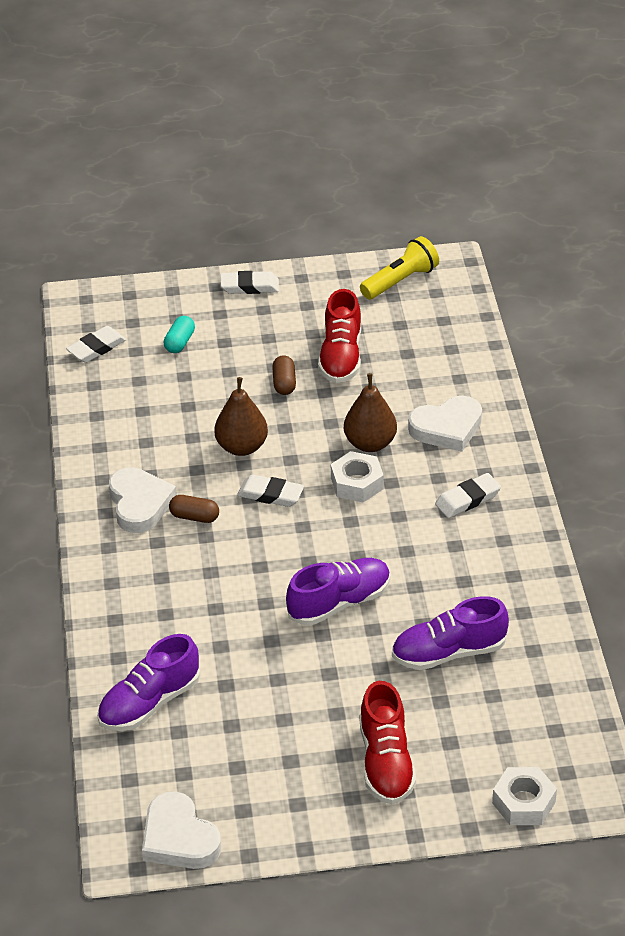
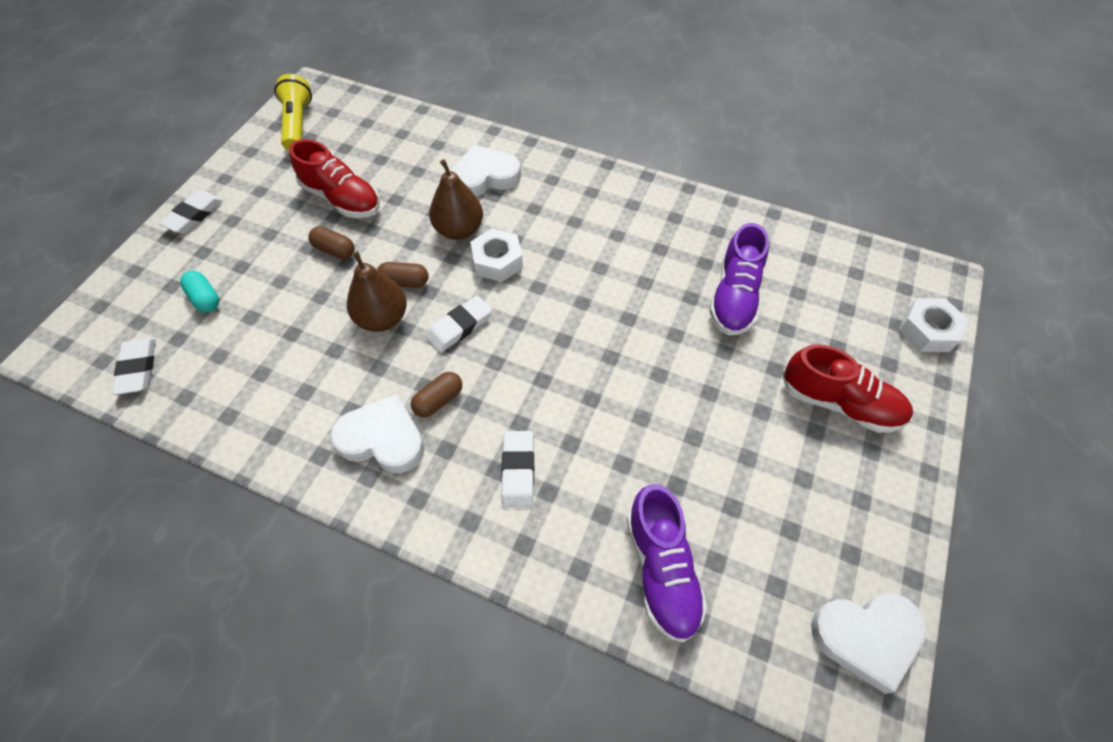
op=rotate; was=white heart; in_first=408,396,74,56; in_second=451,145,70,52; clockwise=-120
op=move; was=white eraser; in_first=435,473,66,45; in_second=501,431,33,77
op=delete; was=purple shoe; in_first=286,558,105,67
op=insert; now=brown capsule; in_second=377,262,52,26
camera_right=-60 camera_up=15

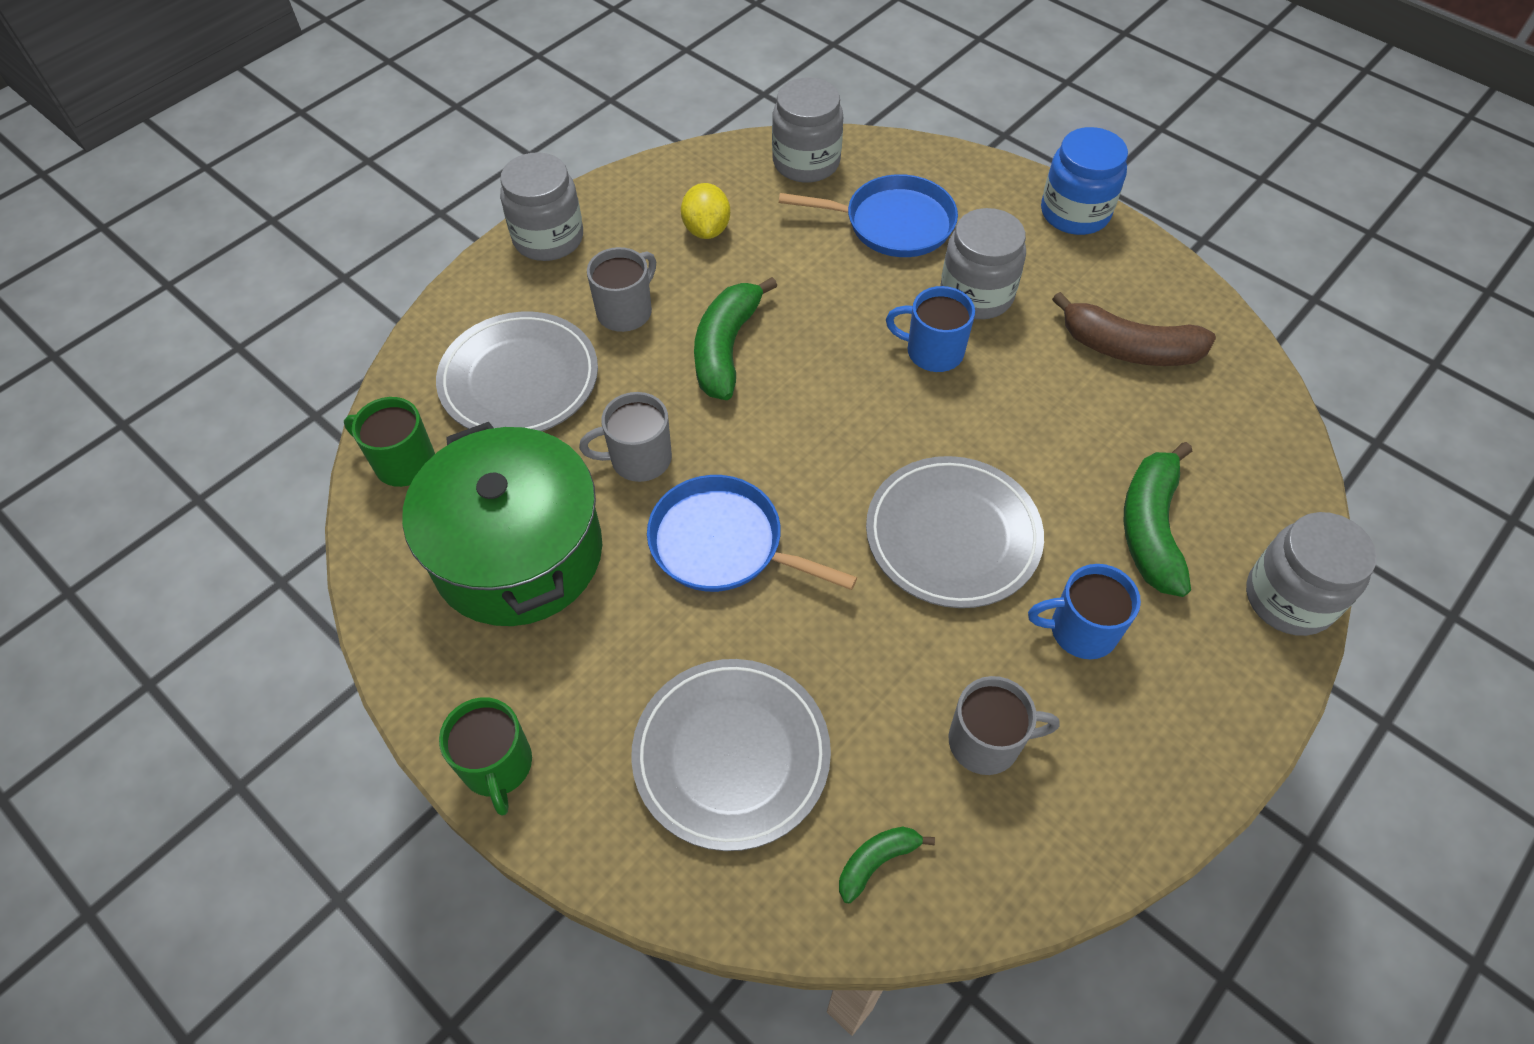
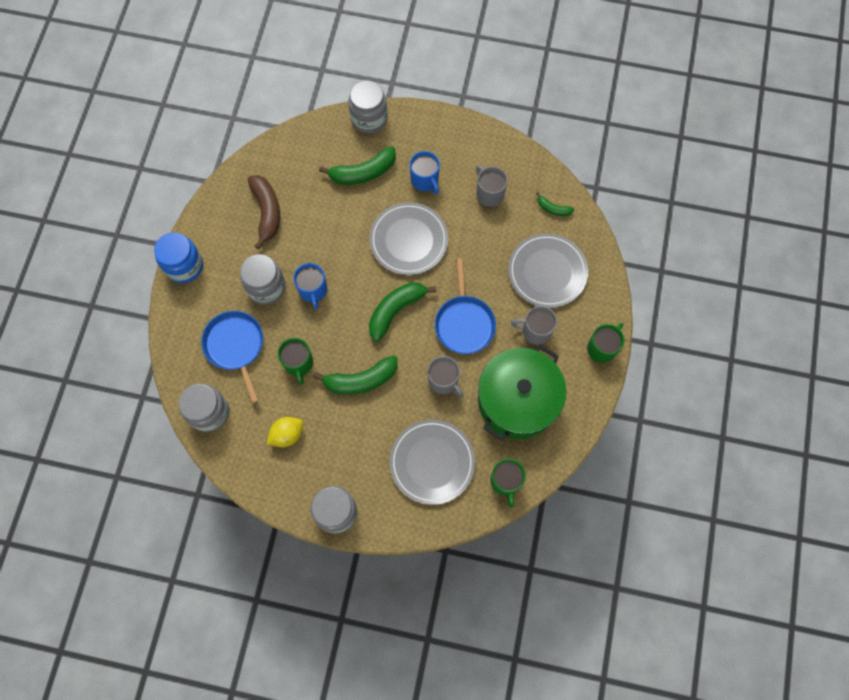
op=move; was=grey mug; in_first=587,247,69,85; in_second=511,306,46,39
op=insert; now=green banana; in_second=369,282,68,60
op=insert; now=green mug; in_second=278,338,35,47
camera_right=-120 camera_up=15

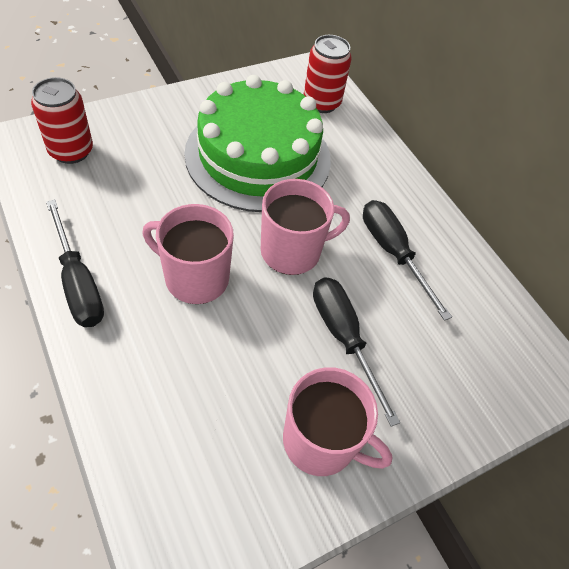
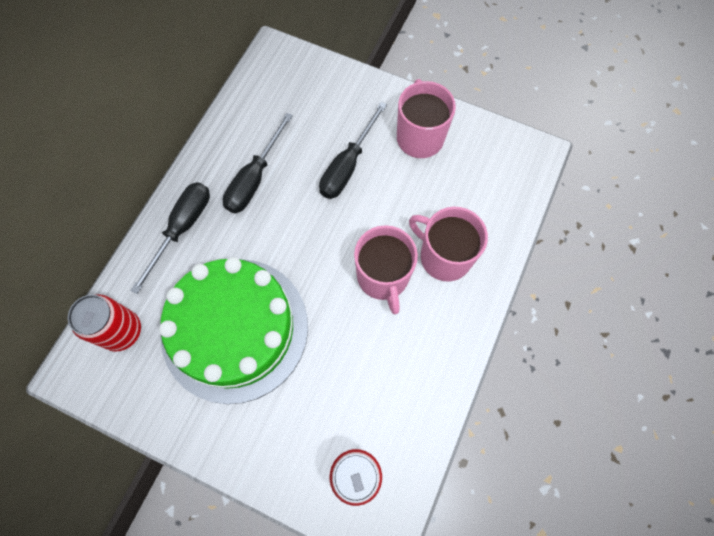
op=move; was=pink mug; in_first=261,179,89,96; in_second=409,207,79,75
op=move; was=black screwdriver; in_first=46,199,58,128; in_second=130,182,80,112
camera_right=-120 camera_up=15

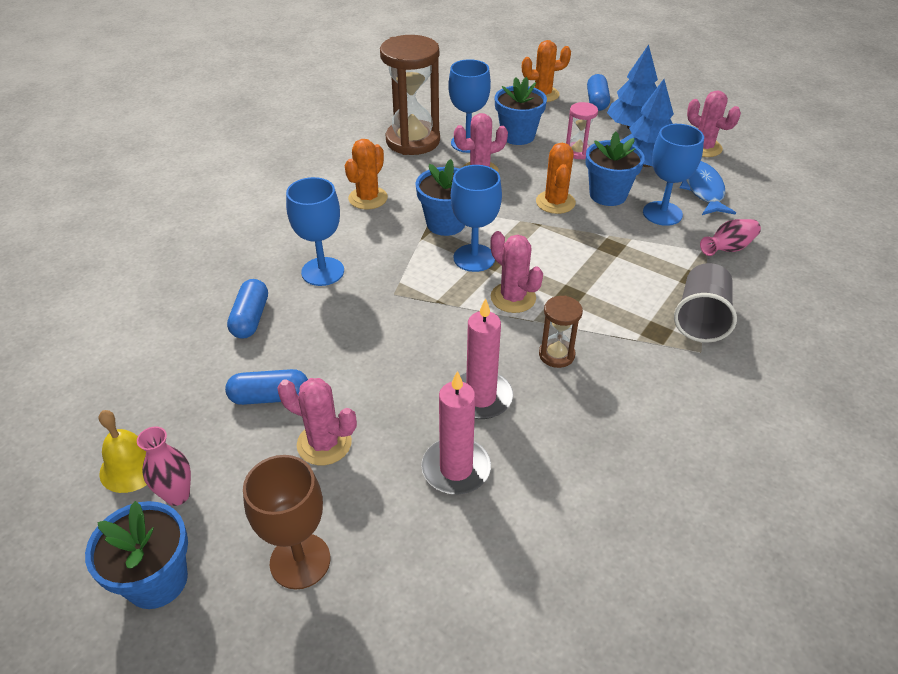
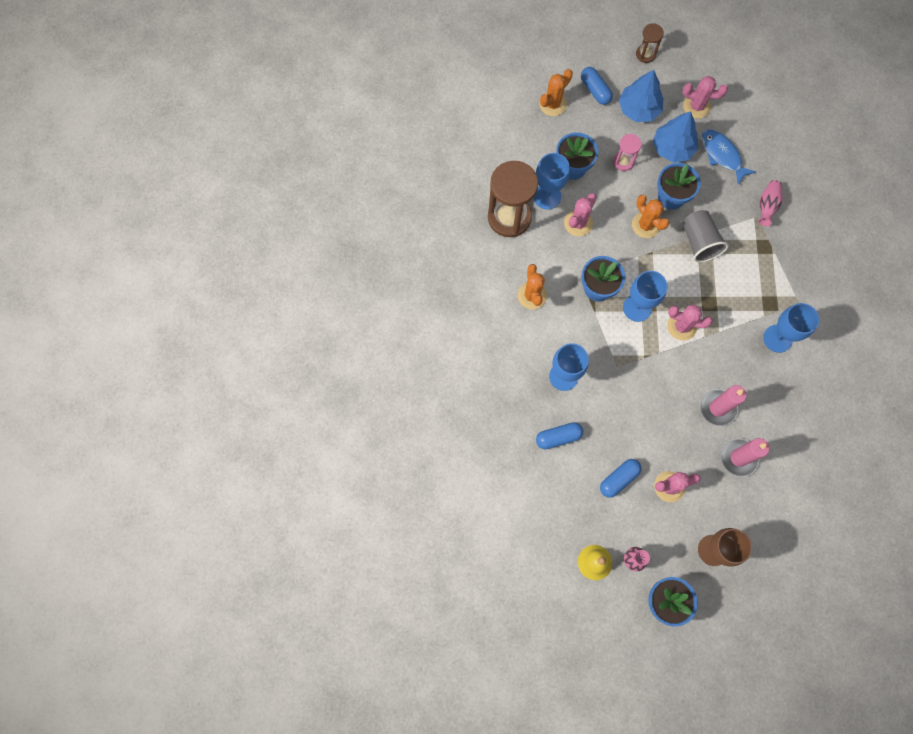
op=move; was=blue goblet; in_first=643,124,61,102; in_second=763,303,56,50
op=move; was=grey cup; in_first=674,263,63,80; in_second=683,210,46,52
op=rotate; was=blue capsule; in_first=227,279,41,59; in_second=536,422,47,27; clockwise=-75
op=move; was=brown hourglass; in_first=539,296,44,72; in_second=636,23,28,40
camera_right=-35 camera_up=30

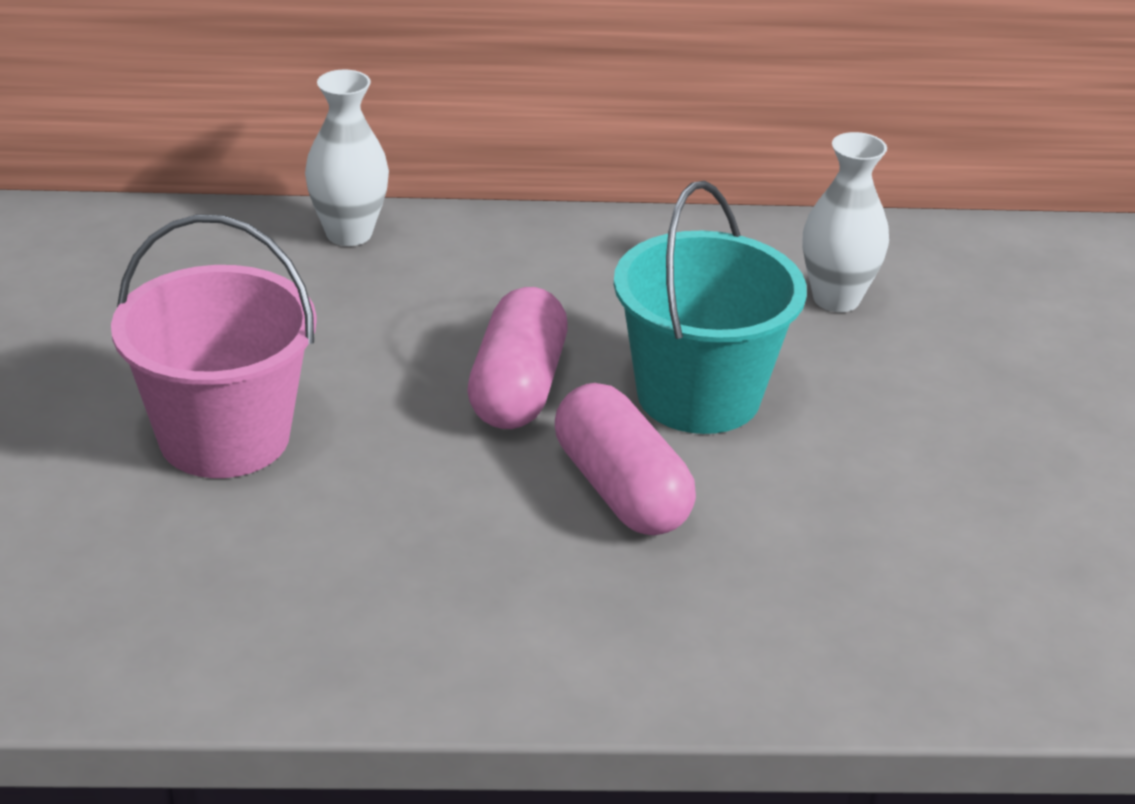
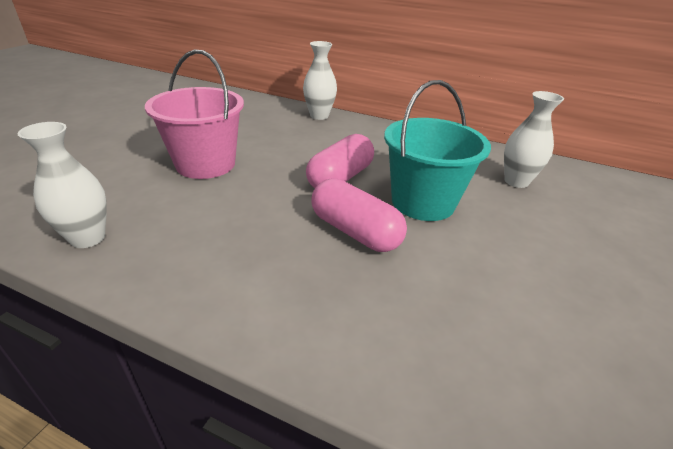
op=rotate; was=pink capsule; in_first=555,383,141,153; in_second=311,178,96,74; clockwise=-45
op=insert; now=white vase; in_second=17,122,90,126
camera_right=25 camera_up=0

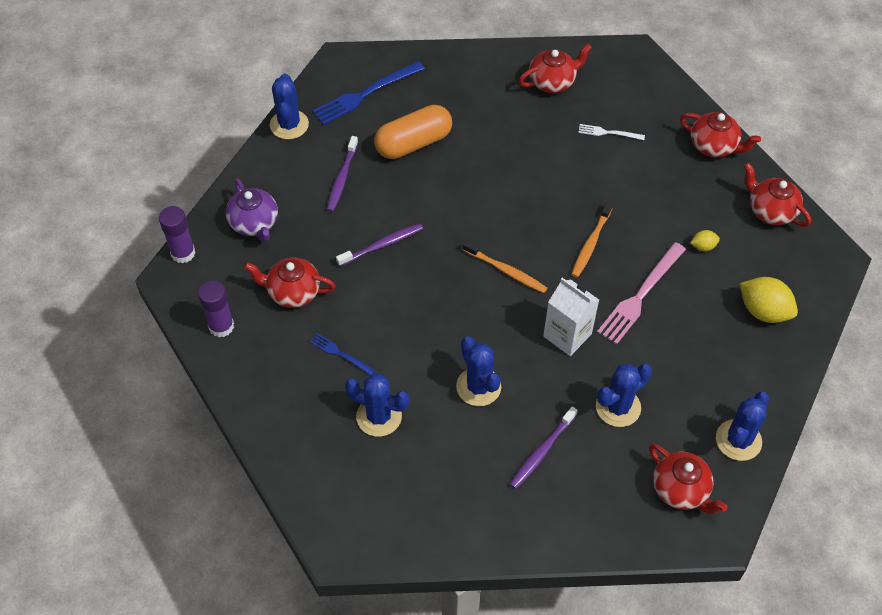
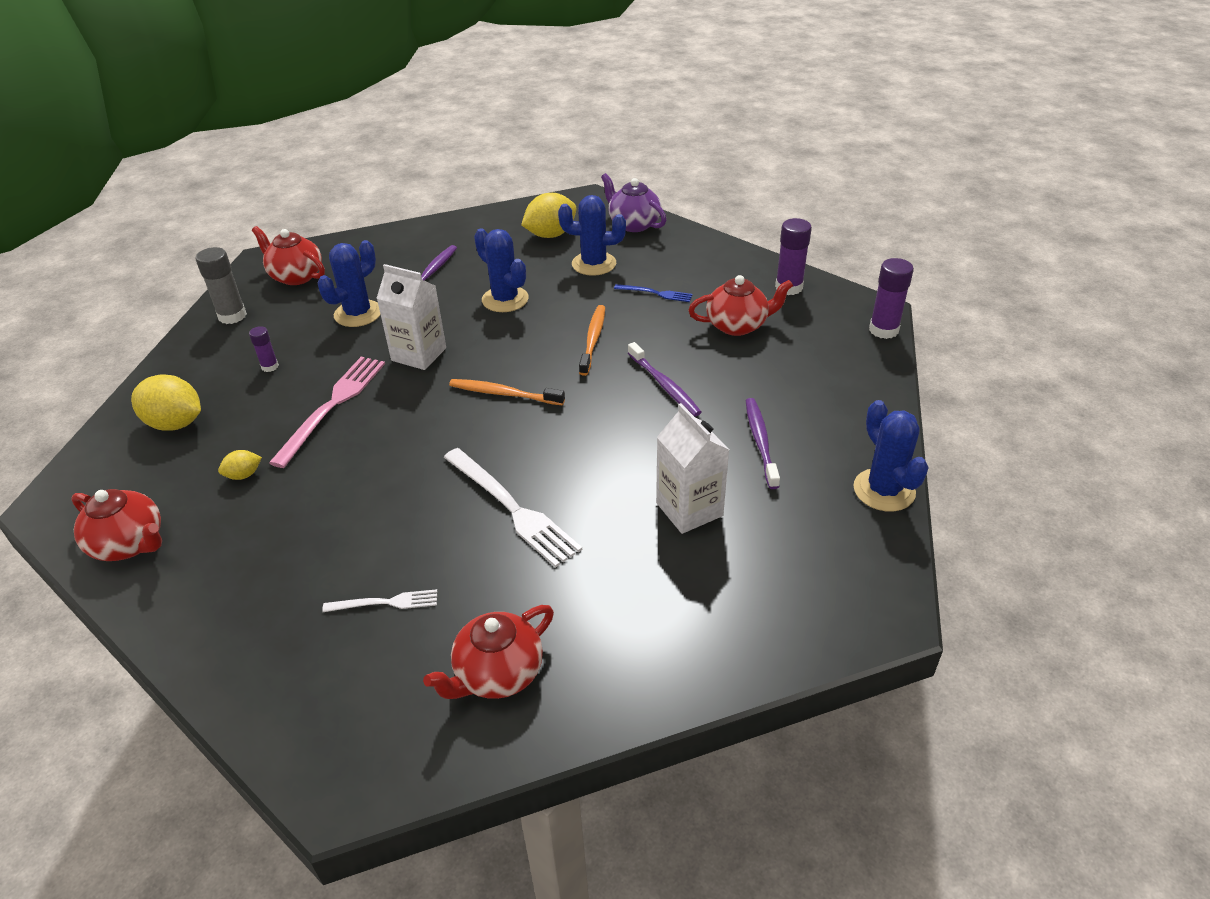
op=delete; was=blue fork; in_first=313,61,112,64
op=replace; was=orange capsule; now=white carton; in_first=374,105,78,54; in_second=656,403,73,131
op=delete; was=red teapot; in_first=680,112,81,45
op=move; was=purple teapot; in_first=226,178,52,64; in_second=601,173,66,59
op=move; was=orange toothbrush; in_first=571,201,42,77; in_second=579,305,26,71
op=rotate; was=purple toothbrush; in_first=336,224,87,42; in_second=628,342,74,74; clockwise=-75
op=replace; was=blue cactus; now=grey glue stick; in_first=716,392,53,69; in_second=196,247,51,77
op=insert; now=yellow lemon; in_second=521,193,55,45
op=insert; now=purple glue stick; in_second=249,326,30,46
op=insert; now=white fork; in_second=444,448,138,119
camera_right=165 camera_up=-15

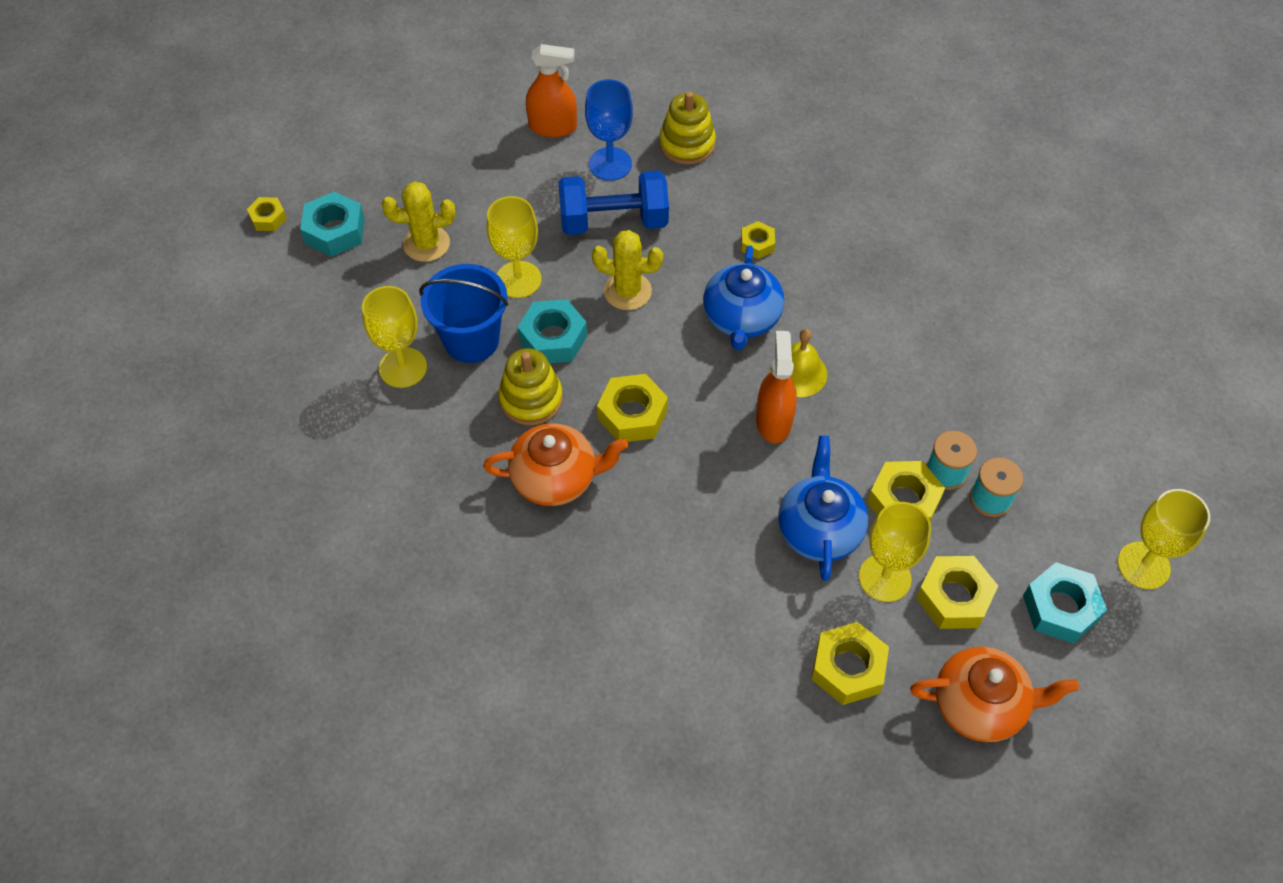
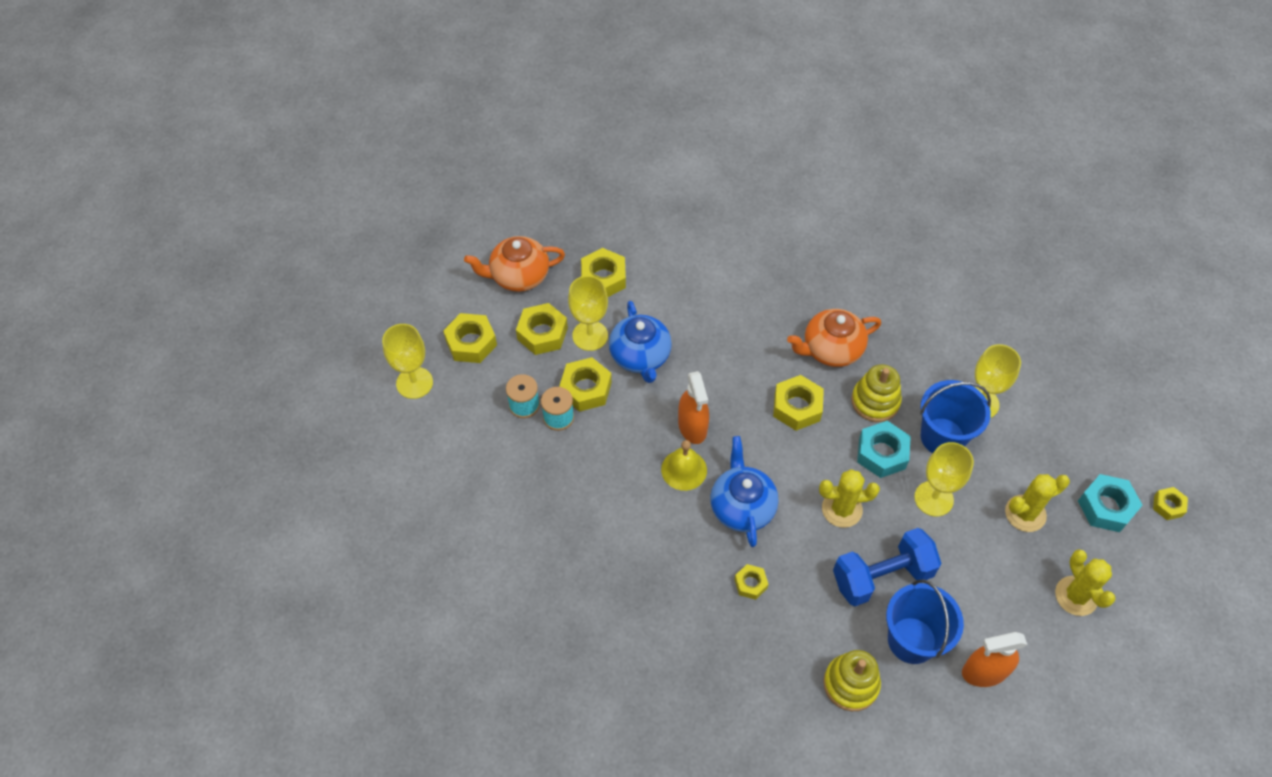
op=replace; was=blue goblet; now=blue bucket; in_first=585,79,48,102; in_second=886,579,78,85
op=recolor; was=turquoise nut; now=yellow nut; in_first=1023,562,84,81; in_second=443,313,54,50
op=insert; now=yellow cactus; in_second=1055,549,61,67
camera_right=165 camera_up=0

